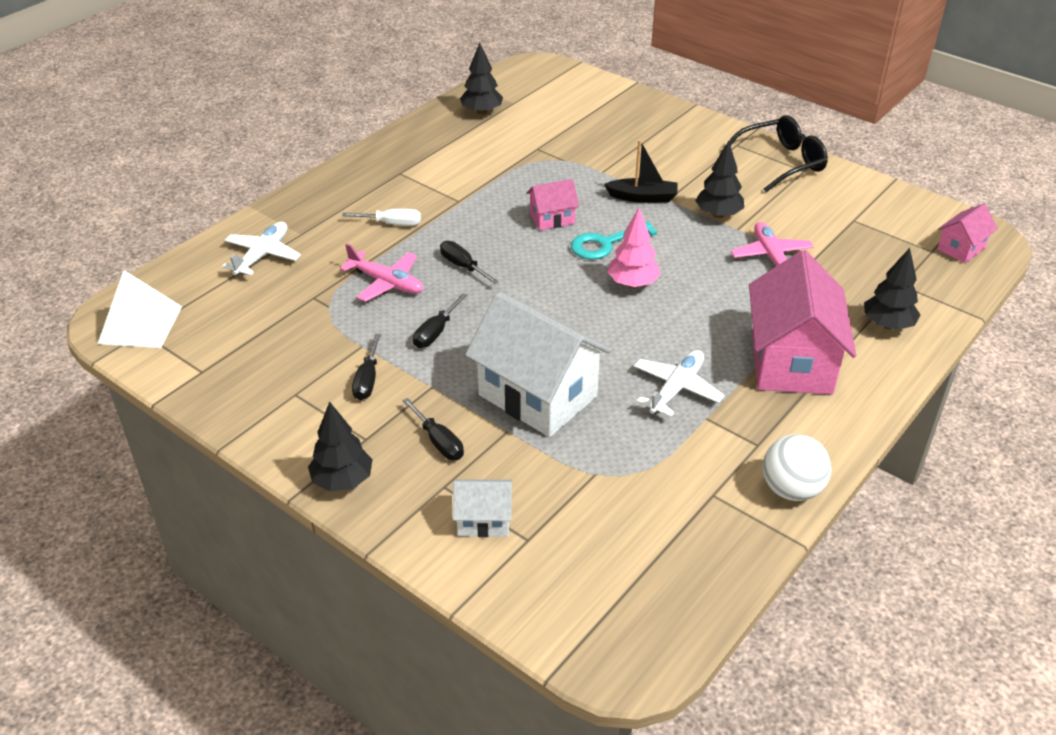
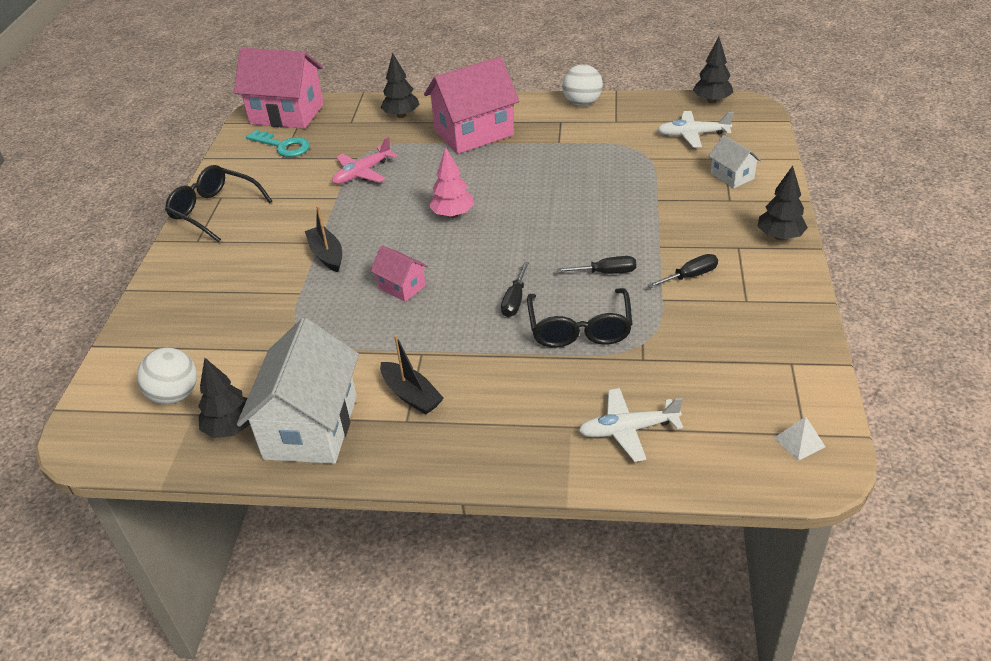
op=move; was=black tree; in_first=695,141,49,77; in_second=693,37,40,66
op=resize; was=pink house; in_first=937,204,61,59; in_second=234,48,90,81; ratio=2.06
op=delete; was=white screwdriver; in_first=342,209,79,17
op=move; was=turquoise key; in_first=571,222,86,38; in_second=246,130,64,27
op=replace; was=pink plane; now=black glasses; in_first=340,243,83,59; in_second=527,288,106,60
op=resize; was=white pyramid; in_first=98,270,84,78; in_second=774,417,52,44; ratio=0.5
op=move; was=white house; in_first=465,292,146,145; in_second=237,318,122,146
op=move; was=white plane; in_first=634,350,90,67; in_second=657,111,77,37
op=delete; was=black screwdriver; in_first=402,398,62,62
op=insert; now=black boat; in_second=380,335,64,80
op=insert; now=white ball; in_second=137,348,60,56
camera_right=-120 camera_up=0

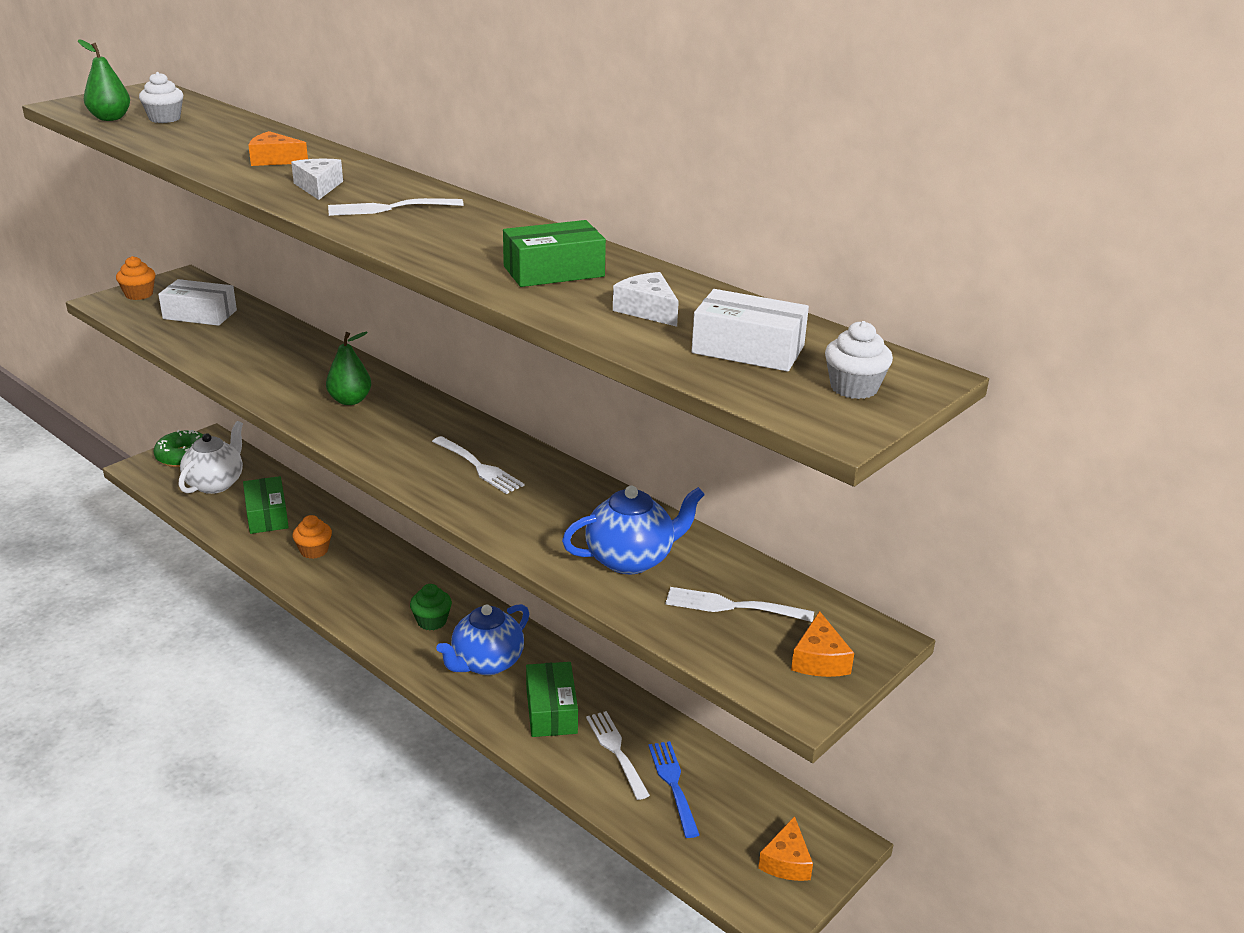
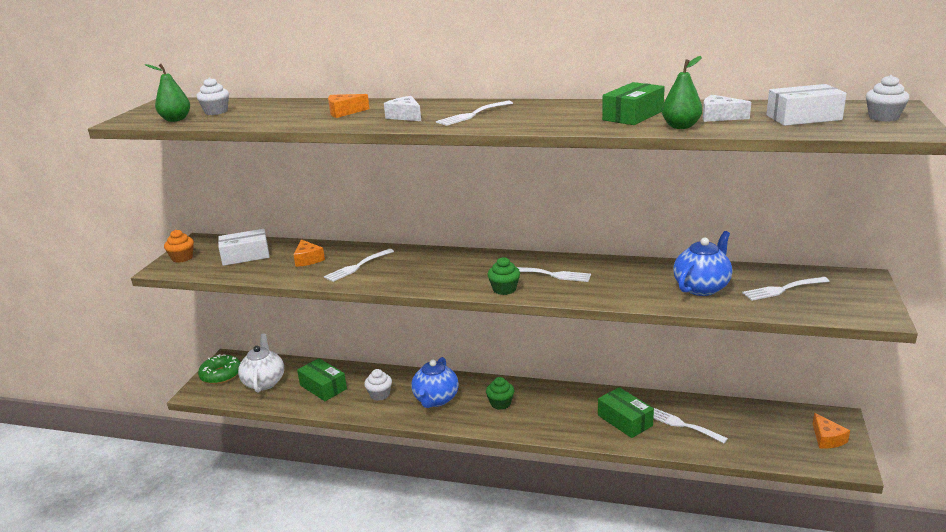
op=move; was=green pear; in_first=326,332,45,73; in_second=662,56,40,73
op=recolor; was=orange cupcake; now=white cupcake; in_first=292,515,40,44; in_second=364,369,28,32
op=move; was=blue teapot; in_first=436,604,93,71; in_second=411,357,48,51
op=move; was=orange cheese; in_first=791,611,63,66; in_second=293,239,32,28
op=delete; was=blue fork; in_first=648,741,52,97
op=insert; now=white fork; in_second=324,249,70,33
op=insert; now=green cupcake; in_second=487,257,33,38
camera_right=-25 camera_up=-5

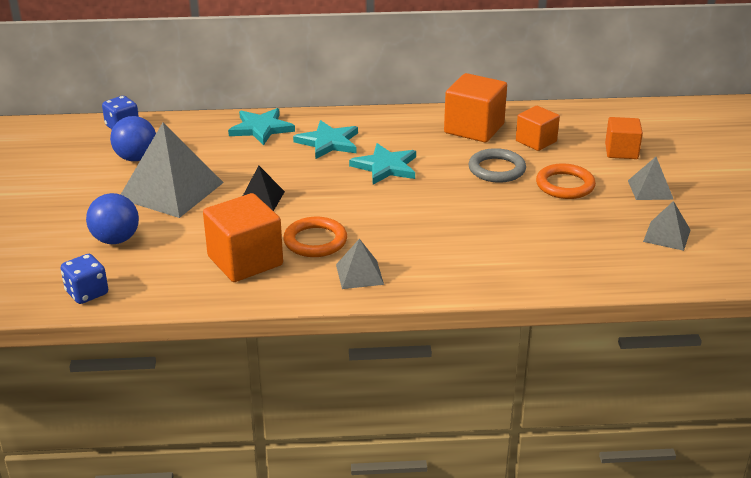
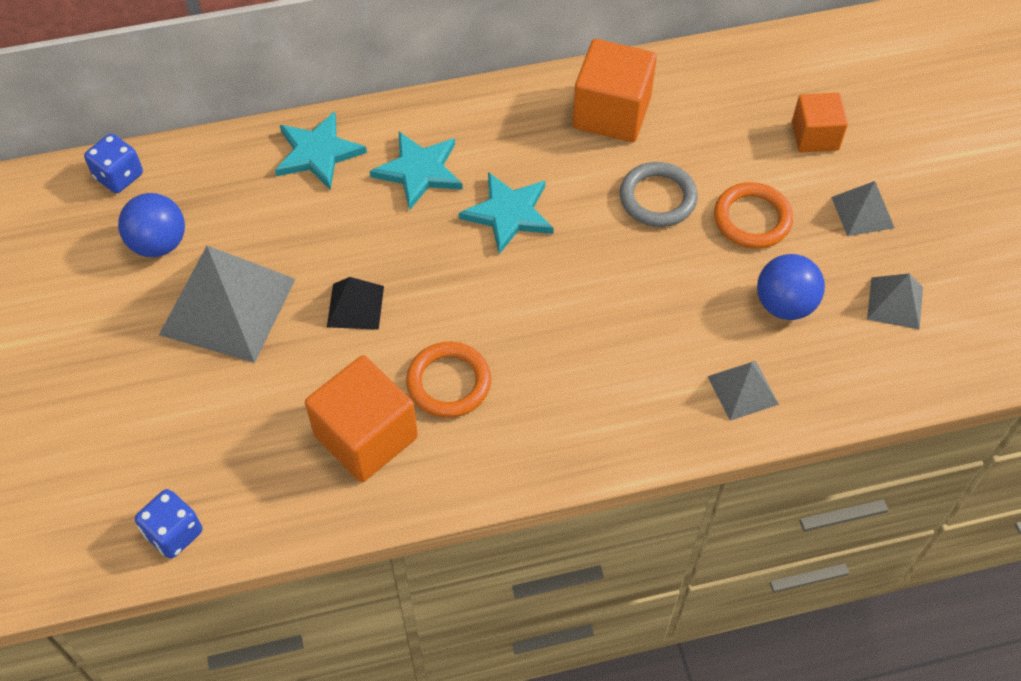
op=delete; was=orange cube; in_first=516,106,44,45
op=move; was=blue ball; in_first=86,193,53,51; in_second=757,254,68,66
op=move; was=grey pyramid; in_first=336,239,48,50; in_second=707,361,72,60
camera_right=-10 camera_up=25

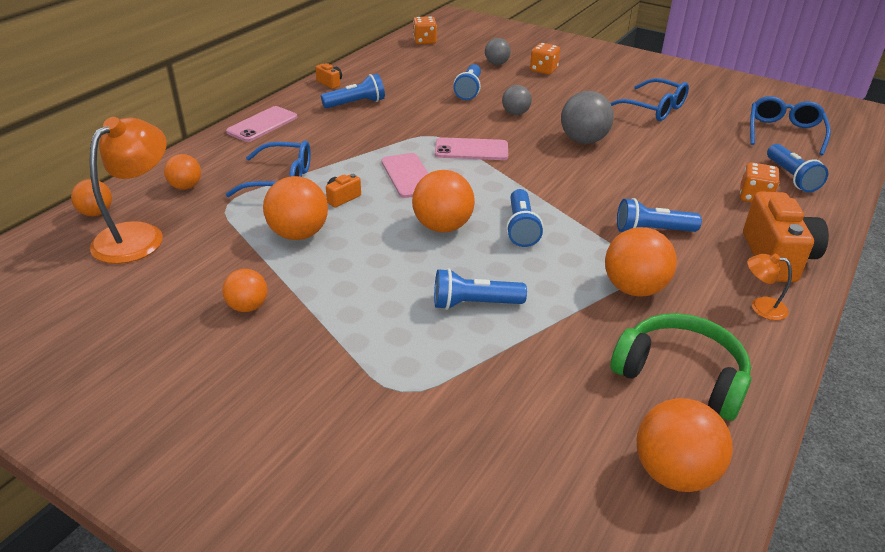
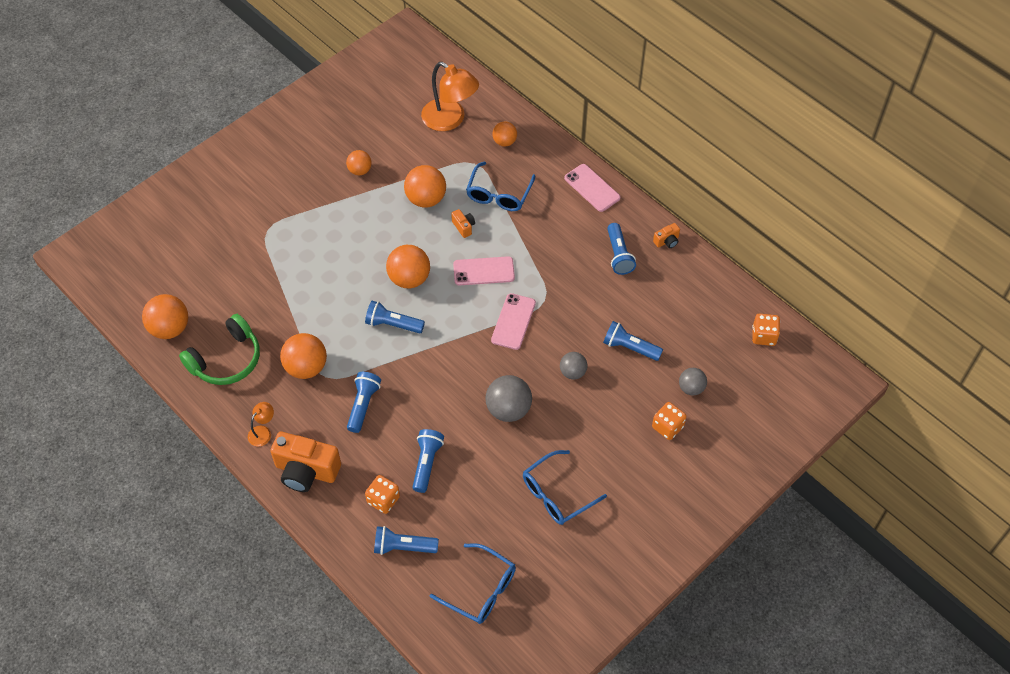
op=delete; was=orange ball; in_first=71,179,41,37
op=move; was=blue flashlight; in_first=434,268,93,42; in_second=412,429,32,64
camera_right=105 camera_up=20

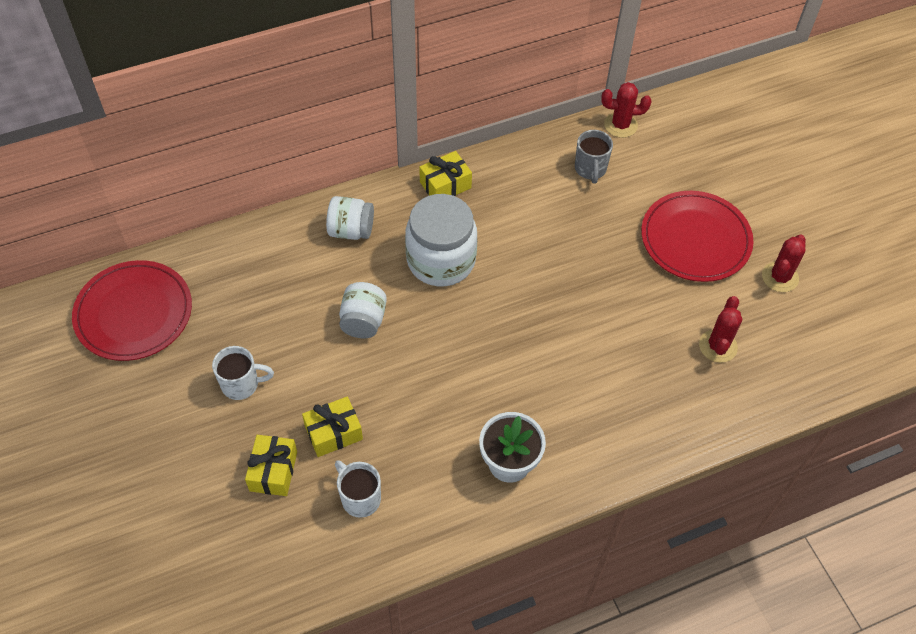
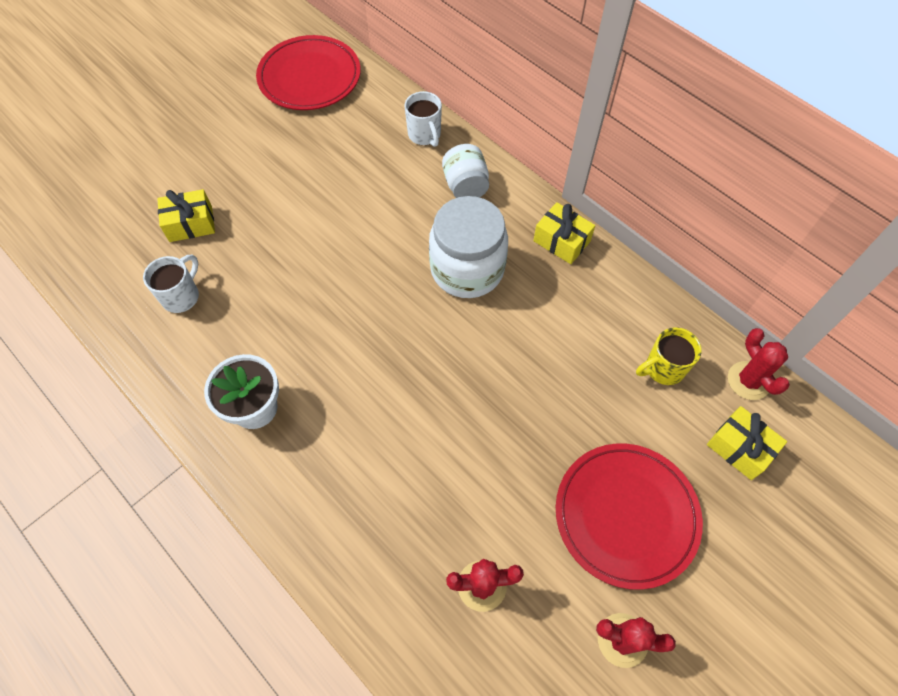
op=recolor; was=grey mug; now=yellow mug; in_first=575,130,38,54; in_second=636,327,66,58
op=delete; was=white jar; in_first=339,282,48,56
op=move; was=white mug; in_first=212,346,62,54; in_second=404,91,38,56
op=move; was=yellow gift; in_first=302,396,61,61; in_second=707,406,80,74
camera_right=70 camera_up=5

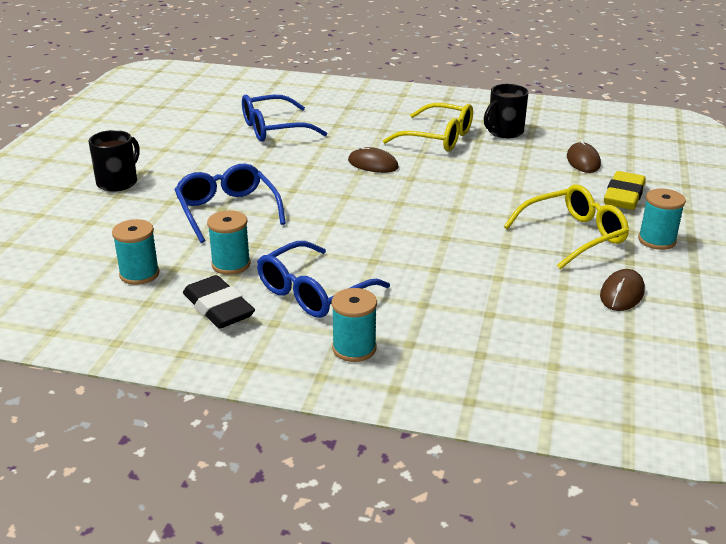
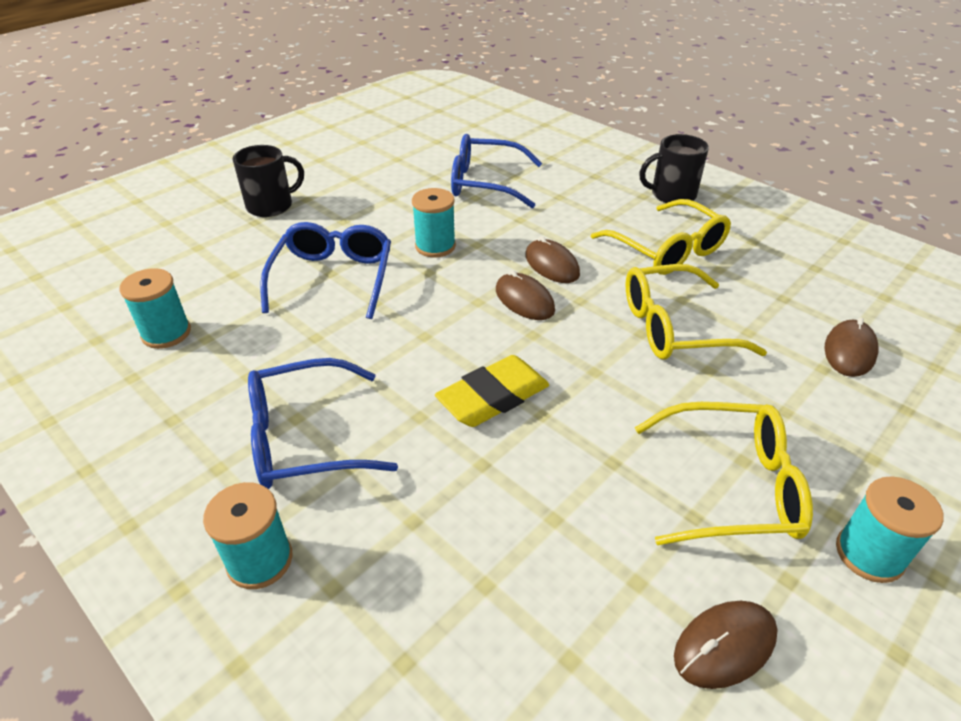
op=move; was=black mug; in_first=484,84,44,54; in_second=639,134,70,69
op=move; was=yellow eraser; in_first=604,171,42,39; in_second=435,355,114,72
op=move; was=turquoise spool; in_first=207,210,43,65; in_second=412,188,44,70
op=delete; was=black eraser; in_first=183,275,72,54
op=insert; now=yellow glasses; in_second=625,264,142,96
op=insert; now=brown mouse; in_second=496,270,59,50
camera_right=30 camera_up=10

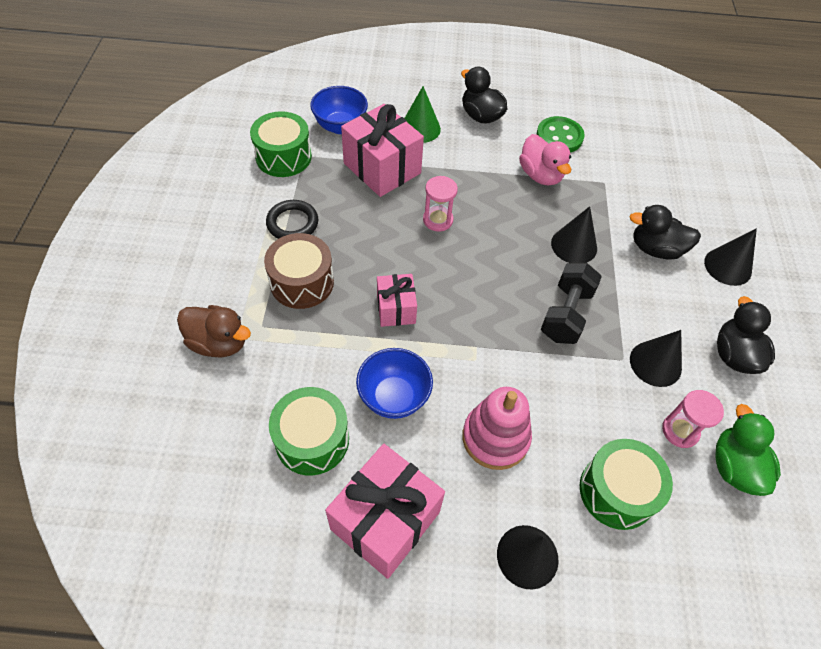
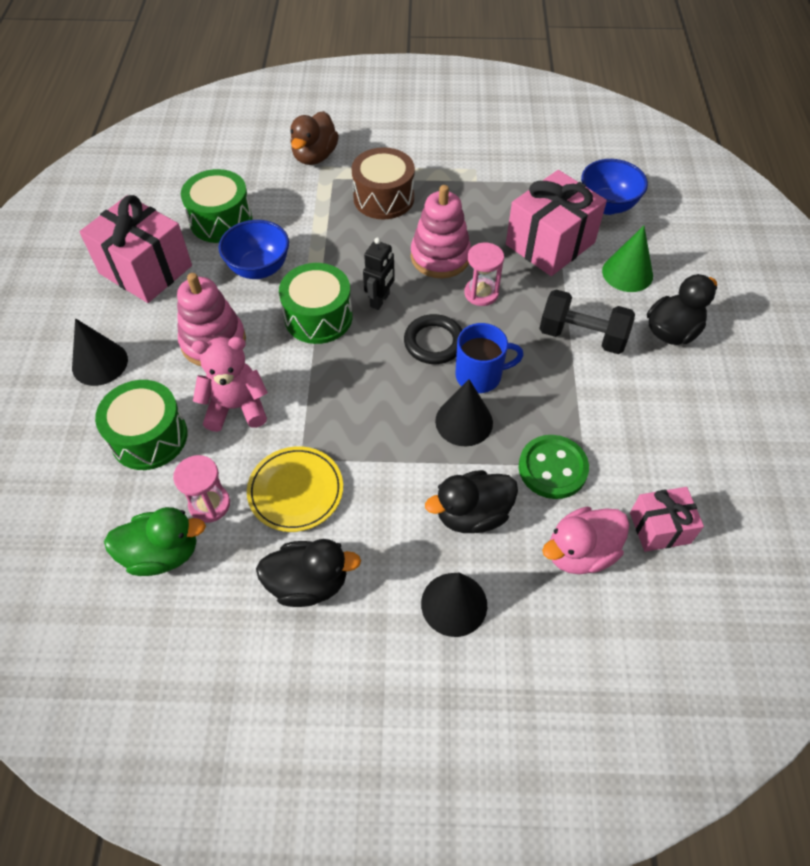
op=move; was=green drum; in_first=250,111,62,66; in_second=279,263,73,81
op=move; was=green button; in_first=536,116,49,37; in_second=519,435,70,64
op=move; was=pink duck; in_first=519,134,52,51; in_second=542,506,87,68
op=move; was=black ring; in_first=266,200,52,39; in_second=404,314,58,50
op=rotate; was=black duck; in_first=629,205,72,55; in_second=425,470,93,63; clockwise=-120
op=move; was=black dumbbell; in_first=541,263,61,81; in_second=539,289,96,65
op=move; was=pink gift; in_first=377,274,40,53; in_second=630,487,74,65
op=replace; was=black cone; now=yellow plate; in_first=630,330,52,57; in_second=247,446,96,86
op=insert; now=pink stacking toy; in_second=411,185,60,93
op=insert; now=black robot; in_second=363,237,32,73
op=insert; now=blue mug; in_second=456,323,68,70
op=insert; now=pink teddy bear; in_second=192,337,76,95
camera_right=90 camera_up=0

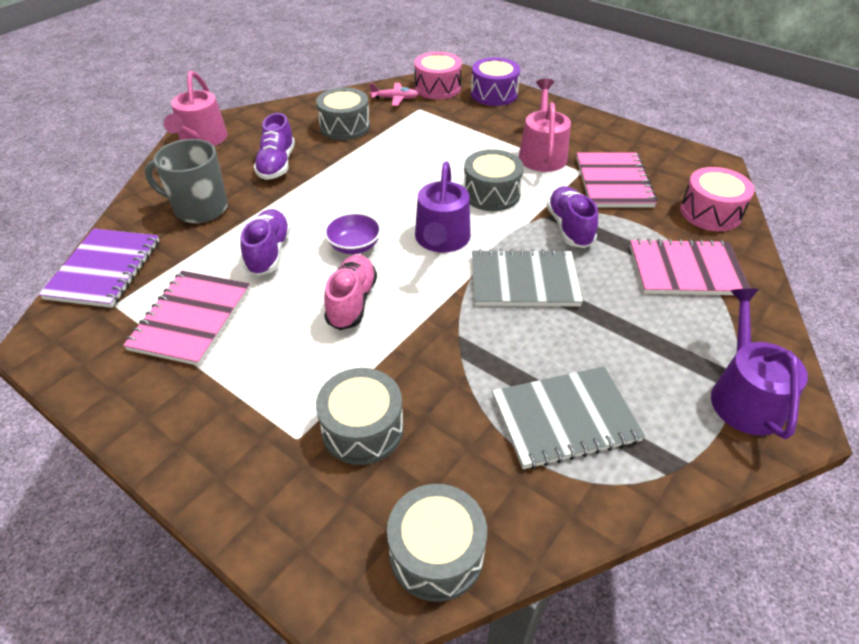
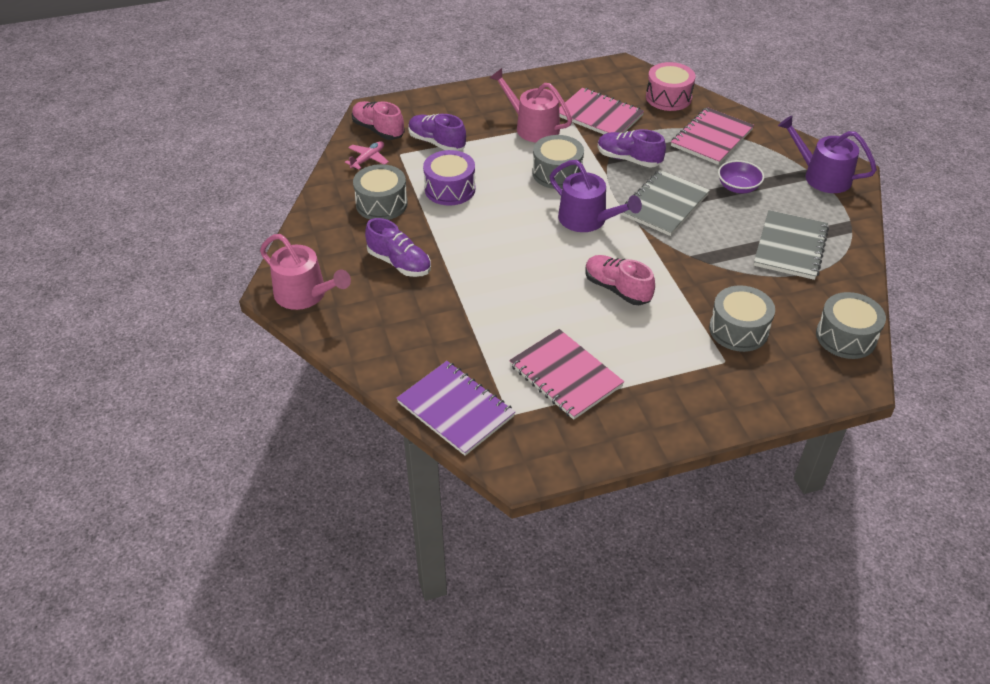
op=replace; was=pink drum; now=pink shoe; in_first=414,52,48,47; in_second=351,101,54,39
op=move; was=purple drum; in_first=471,57,49,49; in_second=423,150,52,55
op=delete; was=grey mug; in_first=145,139,83,84
op=move; was=purple shoe; in_first=240,209,51,67; in_second=408,114,58,37
op=move; was=purple bowl; in_first=324,212,57,42; in_second=718,160,46,33
camera_right=-55 camera_up=0

